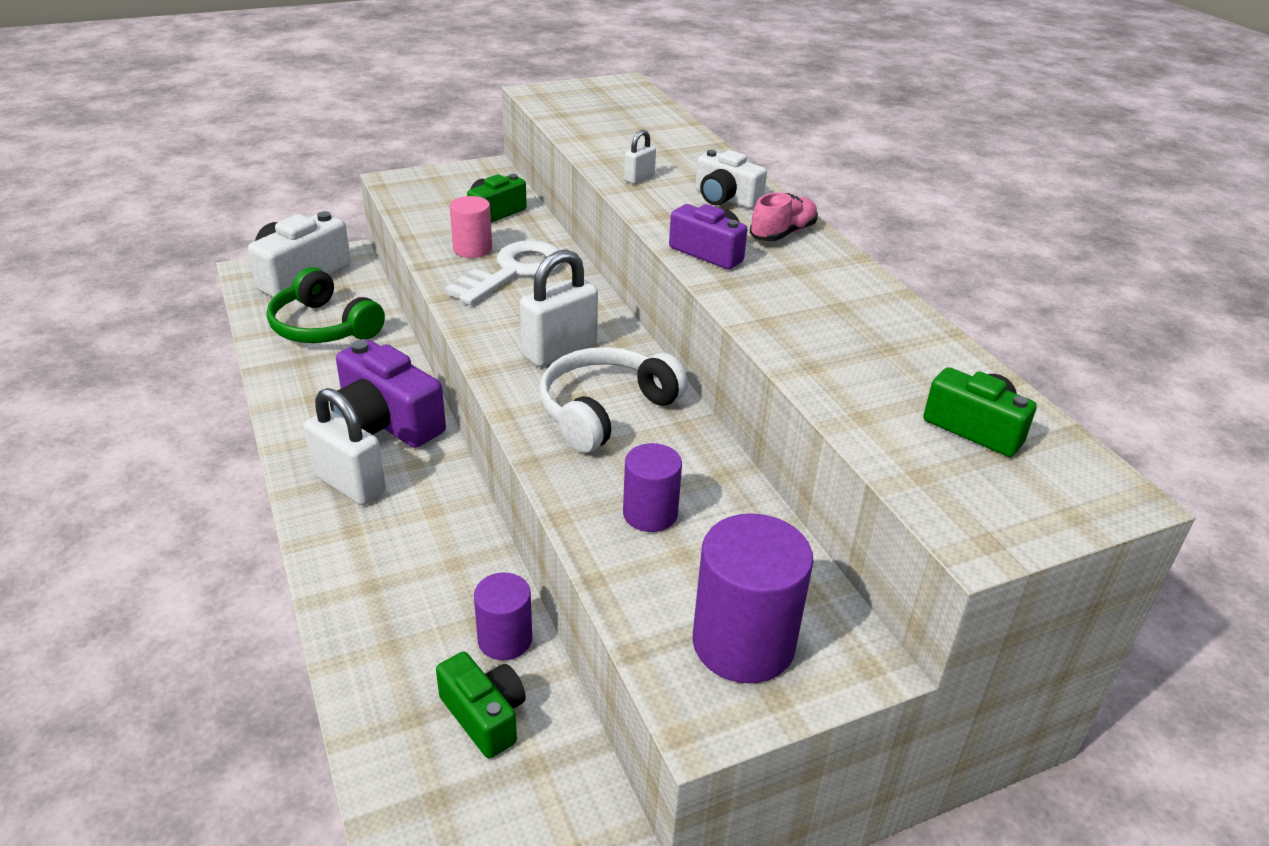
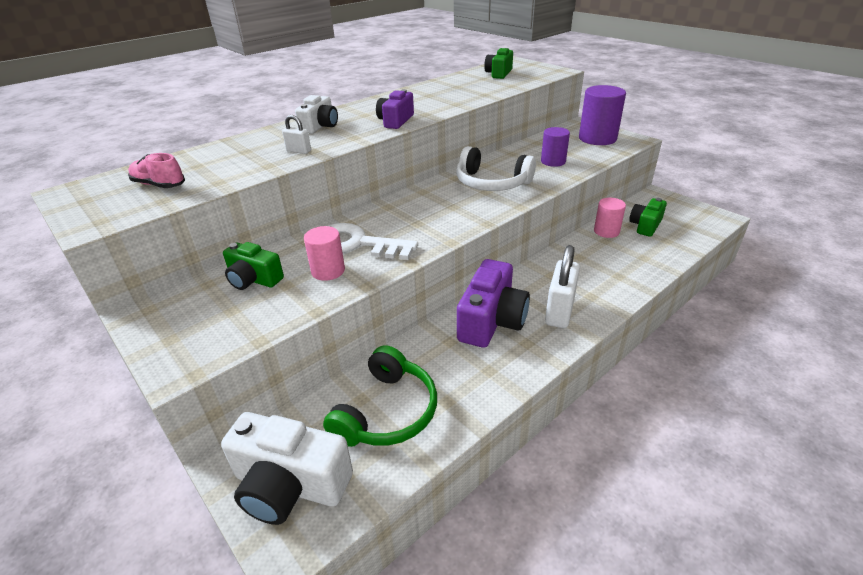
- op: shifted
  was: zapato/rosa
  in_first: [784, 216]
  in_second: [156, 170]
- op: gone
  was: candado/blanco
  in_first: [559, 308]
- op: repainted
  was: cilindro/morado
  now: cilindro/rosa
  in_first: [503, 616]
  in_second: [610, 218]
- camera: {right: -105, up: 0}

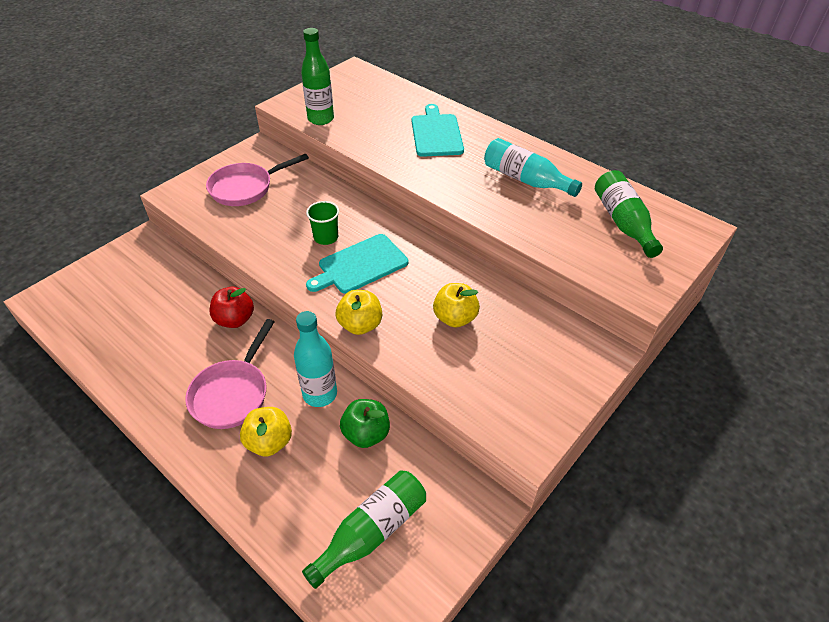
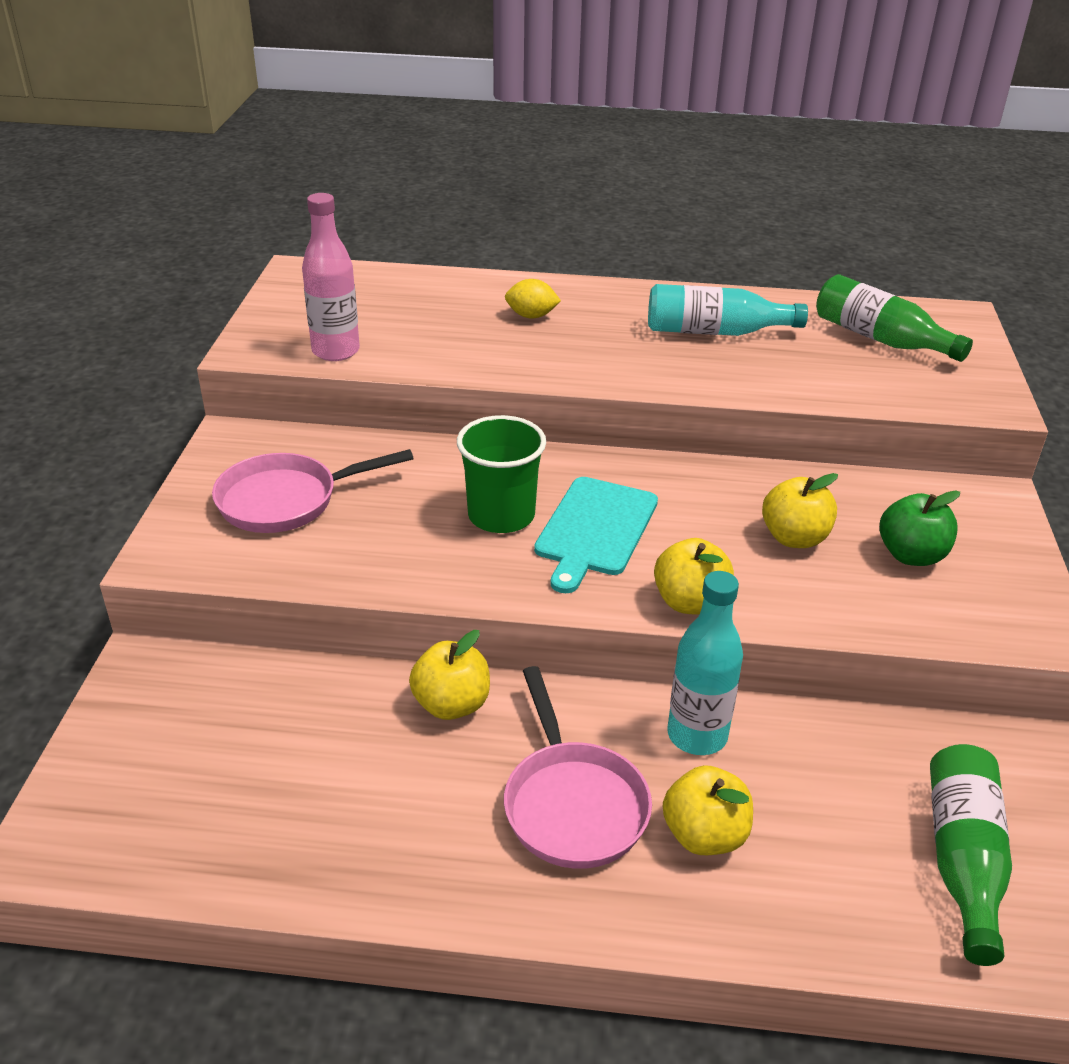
- op: repainted
  was: botella/verde
  now: botella/rosa
  in_first: [317, 76]
  in_second: [331, 277]
- op: swapped
  was: tabla de cortar/turquesa
  now: limón/amarillo
  in_first: [438, 130]
  in_second: [533, 298]
- op: rotated
  was: sartén/rosa
  in_first: [257, 180]
  in_second: [313, 491]
  clockwise: 45
- op: scaled
  was: vaso/verde
  in_first: [322, 223]
  in_second: [501, 474]
  ratio: 1.53
- op: repainted
  was: manzana/rojo
  now: manzana/amarillo
  in_first: [232, 307]
  in_second: [449, 675]
- op: shifted
  was: manzana/verde
  in_first: [365, 423]
  in_second: [920, 528]
- camera: {right: -35, up: -10}

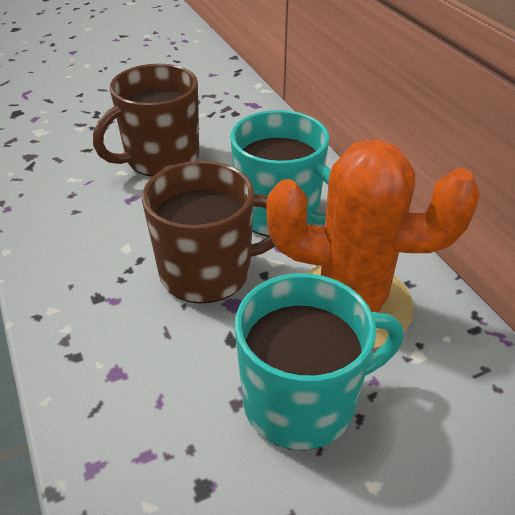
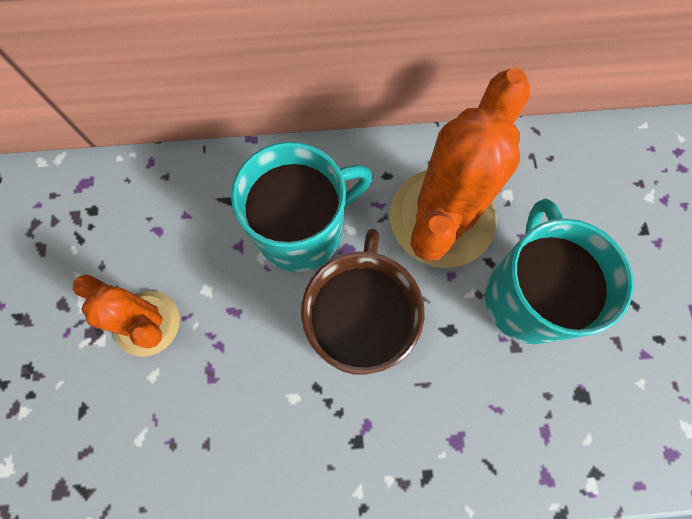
- op: swapped
  was: taza/marrón
  now: cactus/naranja
  in_first: [146, 120]
  in_second: [126, 315]
- camera: {right: -70, up: 30}

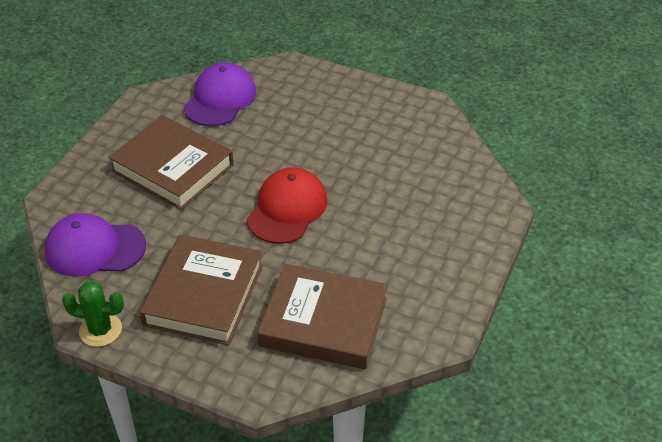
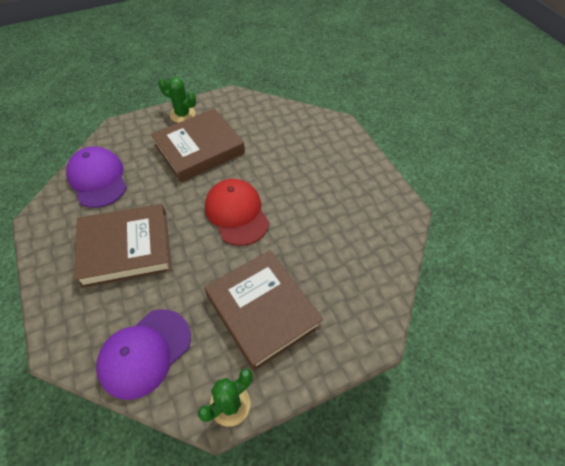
- op: shifted
  was: libro/marrón
  in_first: [323, 316]
  in_second: [198, 145]
- op: new
  now: cactus/verde
  in_second: [177, 100]
- camera: {right: -50, up: 10}

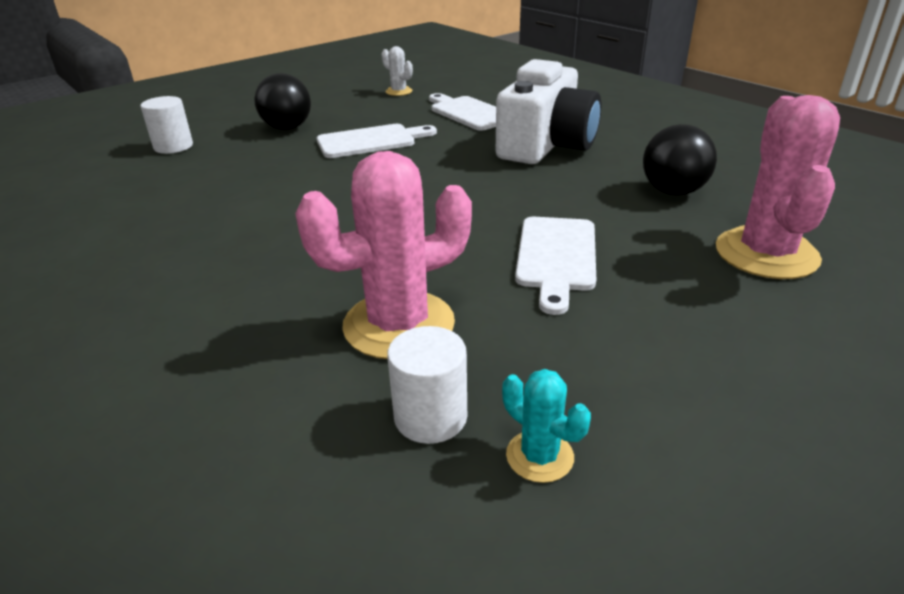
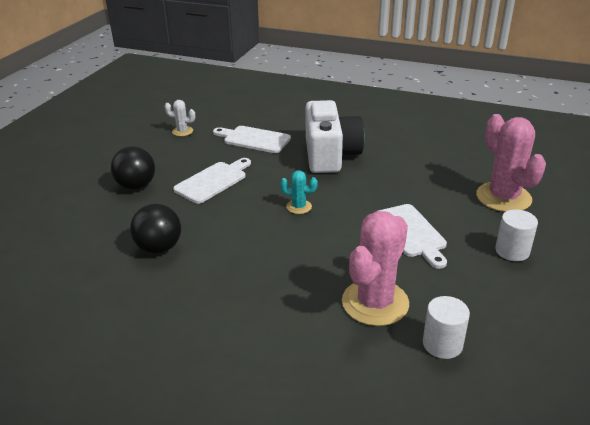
- op: shifted
  was: cilindro/blanco
  in_first: [166, 125]
  in_second: [516, 235]
- op: shifted
  was: pelota/negro
  in_first: [680, 160]
  in_second: [155, 229]
- op: shifted
  was: cactus/turquesa
  in_first: [546, 426]
  in_second: [299, 192]
- camera: {right: -30, up: 0}

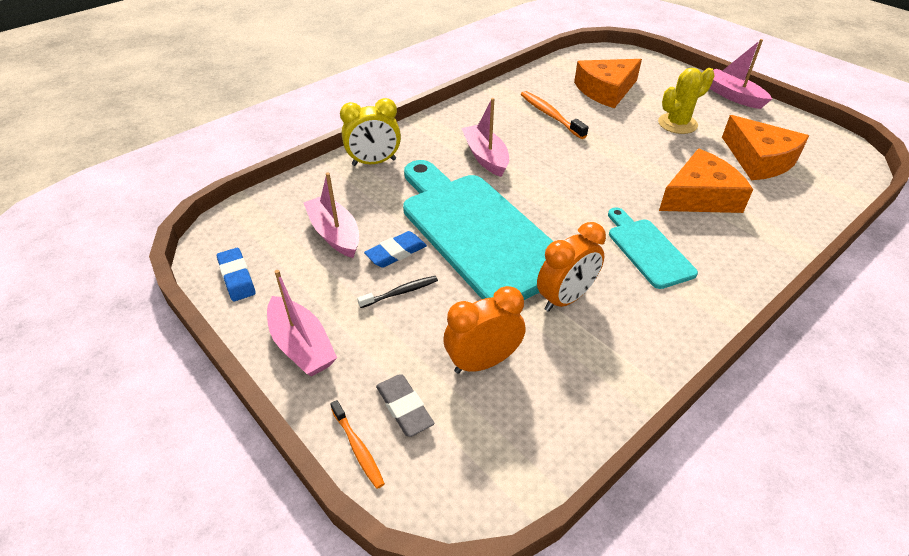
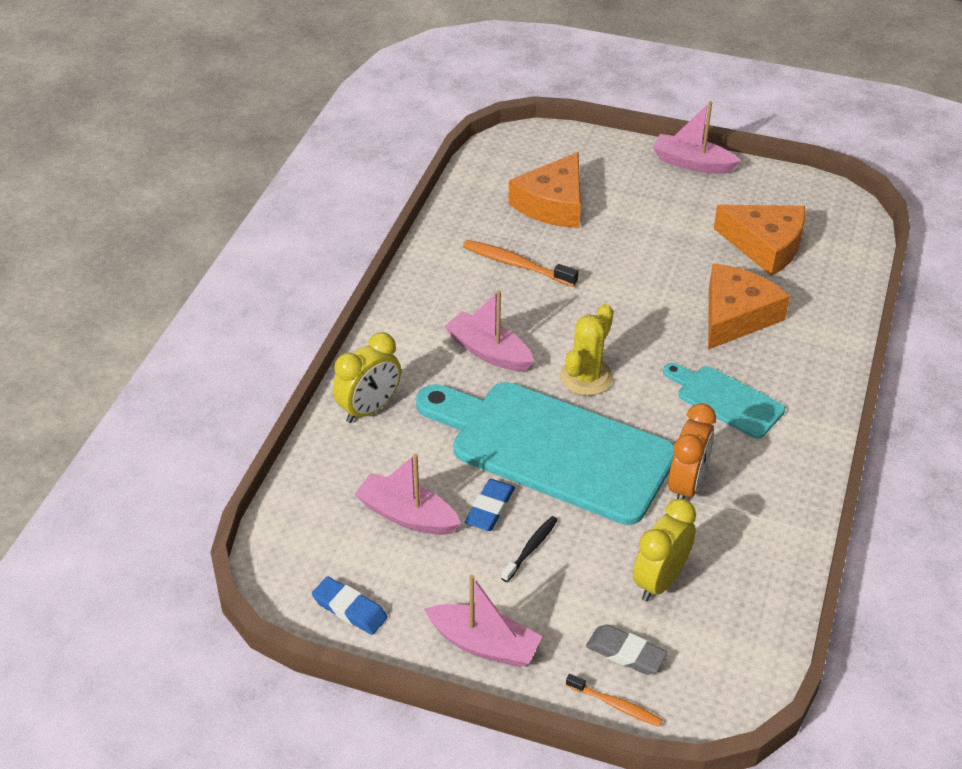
- op: shifted
  was: cactus/amarillo
  in_first: [686, 101]
  in_second: [586, 350]
- op: repainted
  was: despertador/naranja
  now: despertador/amarillo
  in_first: [484, 330]
  in_second: [664, 550]
- camera: {right: -30, up: 0}

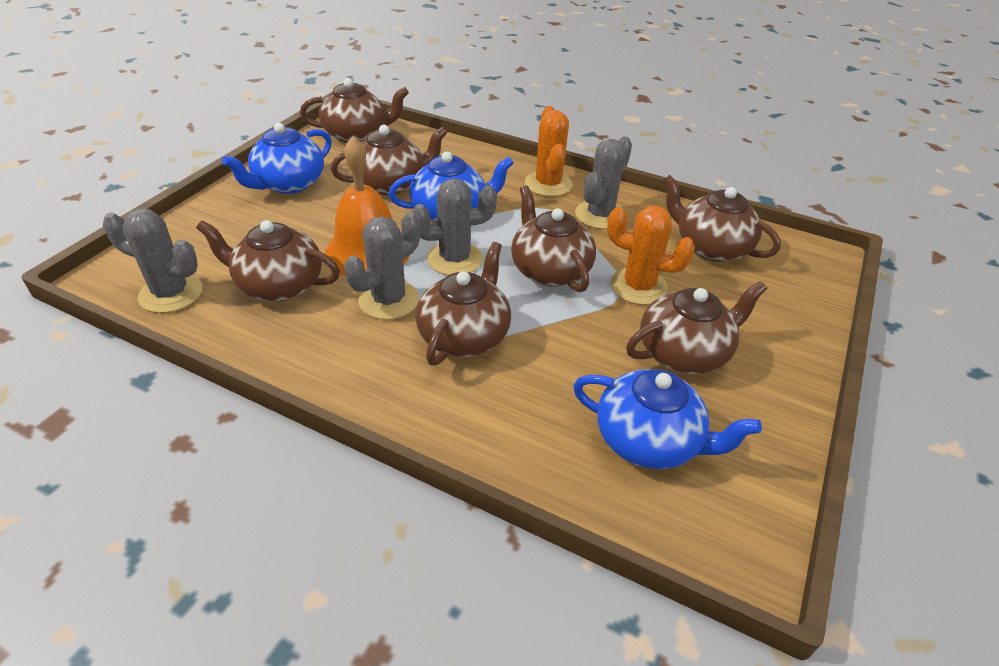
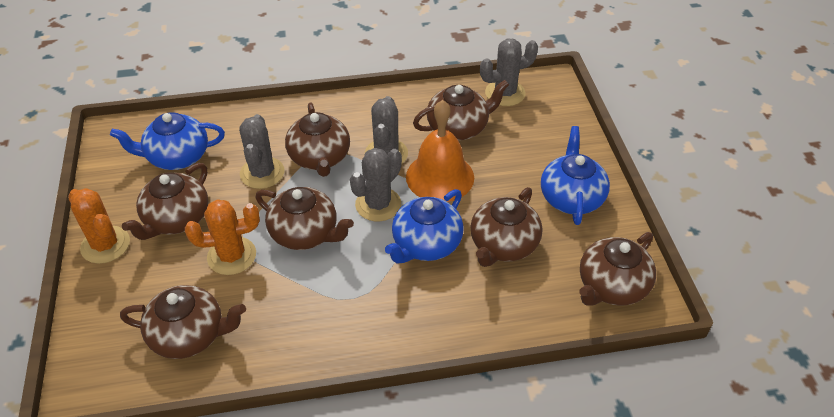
- op: shifted
  was: cactus/naranja
  in_first: [549, 151]
  in_second: [99, 226]
- op: shifted
  was: cactus/gris
  in_first: [603, 182]
  in_second: [262, 151]
- camera: {right: 145, up: 5}

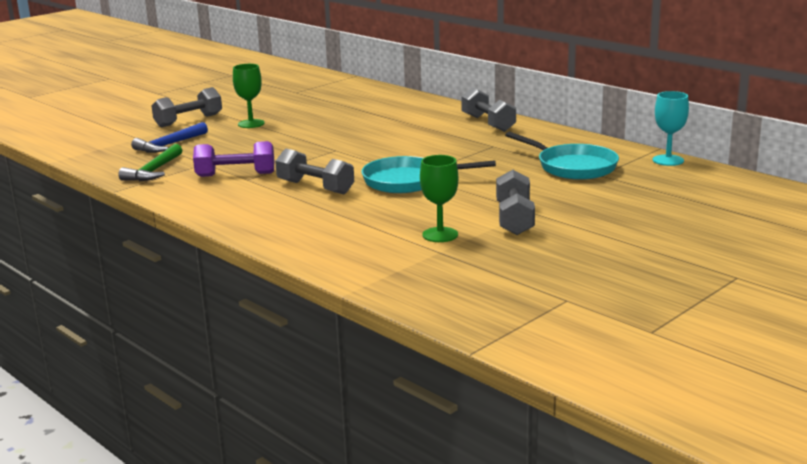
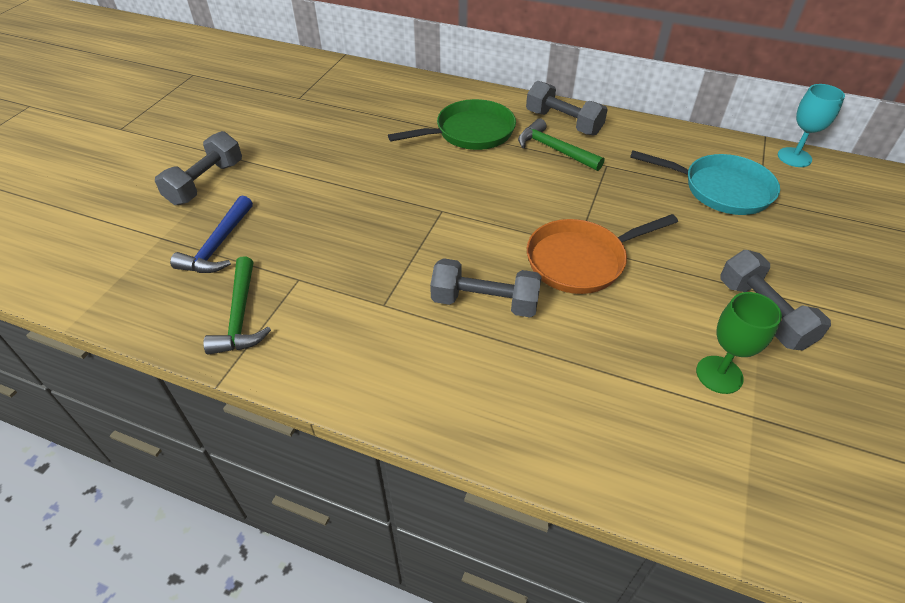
- op: gone
  was: copa/verde
  in_first: [249, 96]
- op: gone
  was: mancuerna/morado
  in_first: [233, 159]
- op: repainted
  was: sartén/turquesa
  now: sartén/naranja
  in_first: [428, 174]
  in_second: [602, 254]
- op: new
  now: sartén/verde
  in_second: [452, 124]
- op: new
  now: martillo/verde
  in_second: [561, 144]
- camera: {right: -25, up: 25}

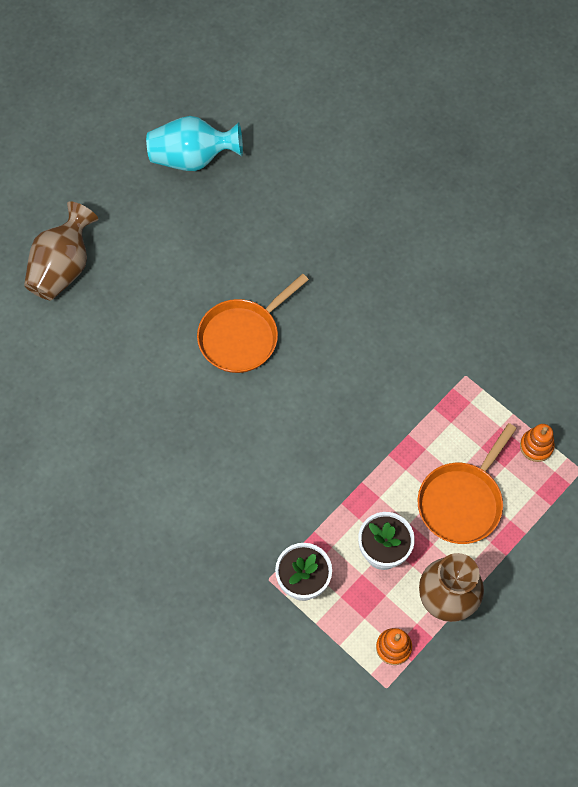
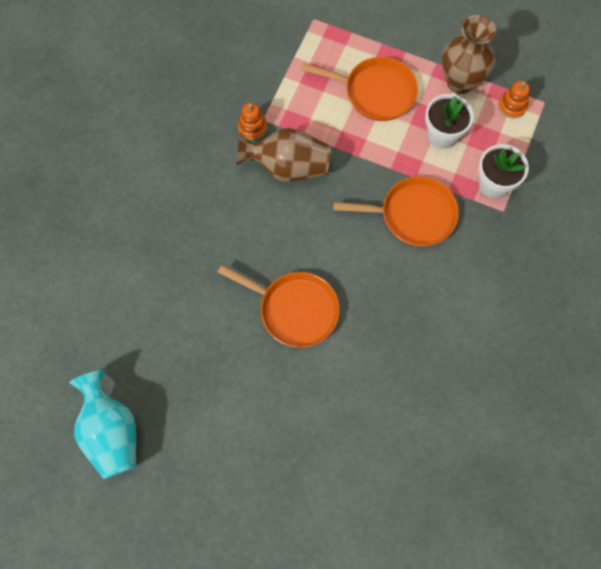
- op: shifted
  was: florero/marrón
  in_first: [61, 250]
  in_second: [283, 155]
- op: shifted
  was: juguete apilable/naranja
  in_first: [537, 443]
  in_second: [252, 121]
- op: new
  now: sartén/naranja
  in_second: [396, 211]
- camera: {right: -110, up: 5}

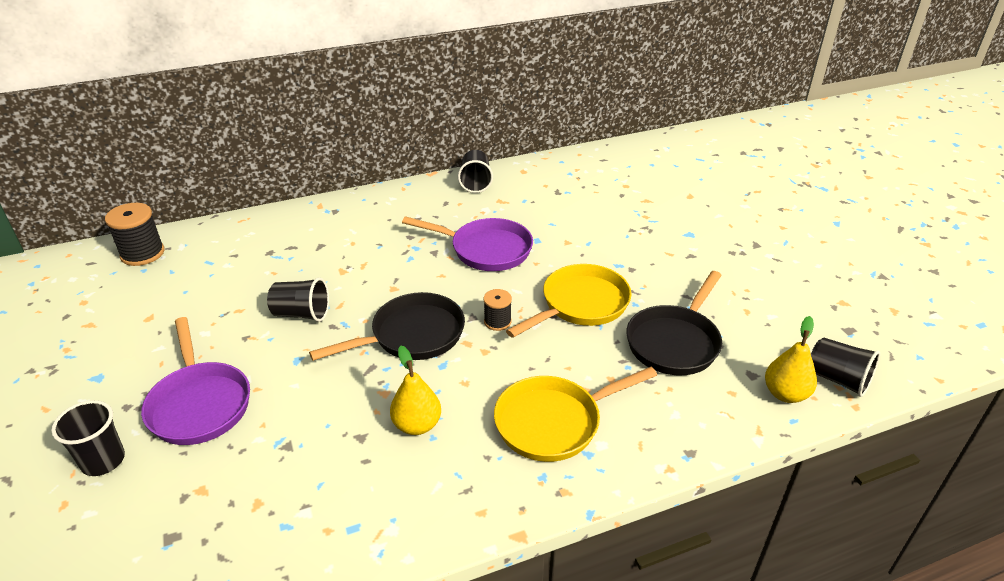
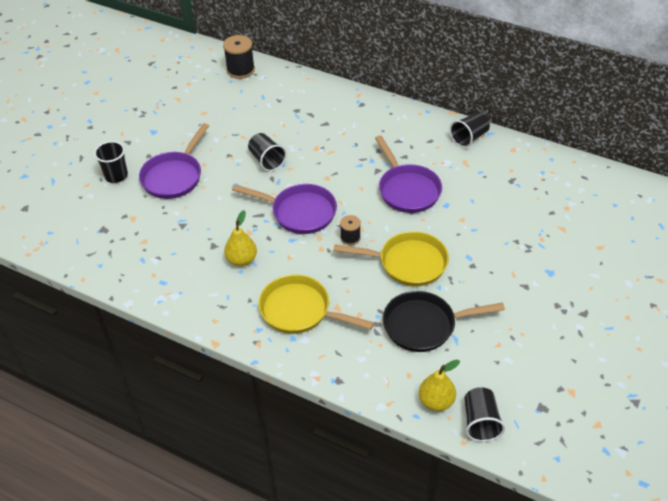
- op: repainted
  was: sartén/negro
  now: sartén/morado
  in_first: [387, 326]
  in_second: [284, 209]
- camera: {right: 50, up: 10}

